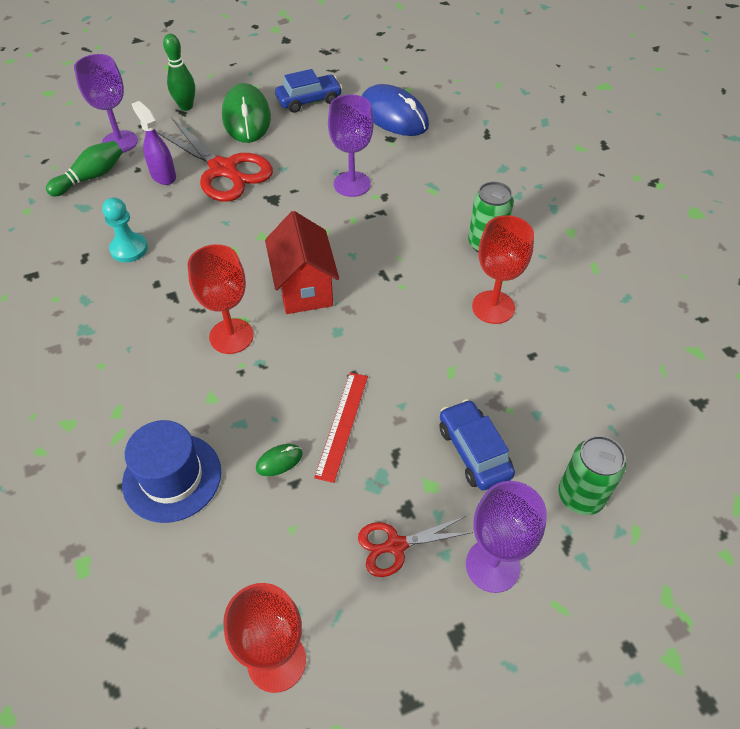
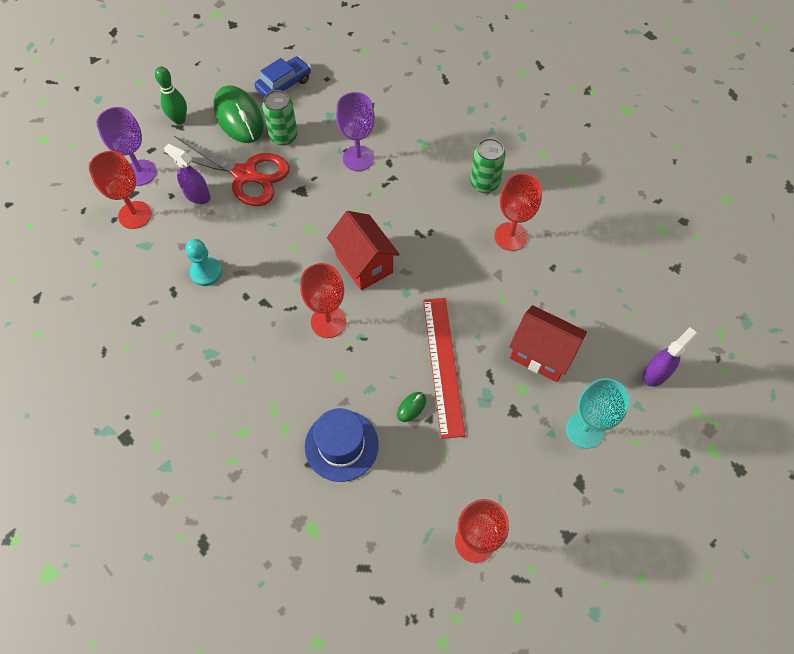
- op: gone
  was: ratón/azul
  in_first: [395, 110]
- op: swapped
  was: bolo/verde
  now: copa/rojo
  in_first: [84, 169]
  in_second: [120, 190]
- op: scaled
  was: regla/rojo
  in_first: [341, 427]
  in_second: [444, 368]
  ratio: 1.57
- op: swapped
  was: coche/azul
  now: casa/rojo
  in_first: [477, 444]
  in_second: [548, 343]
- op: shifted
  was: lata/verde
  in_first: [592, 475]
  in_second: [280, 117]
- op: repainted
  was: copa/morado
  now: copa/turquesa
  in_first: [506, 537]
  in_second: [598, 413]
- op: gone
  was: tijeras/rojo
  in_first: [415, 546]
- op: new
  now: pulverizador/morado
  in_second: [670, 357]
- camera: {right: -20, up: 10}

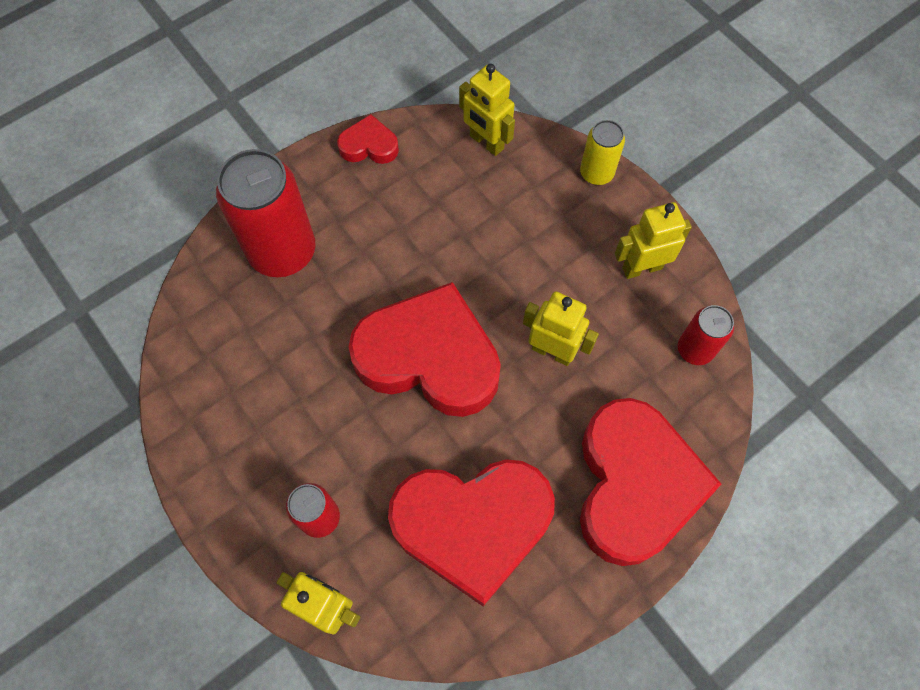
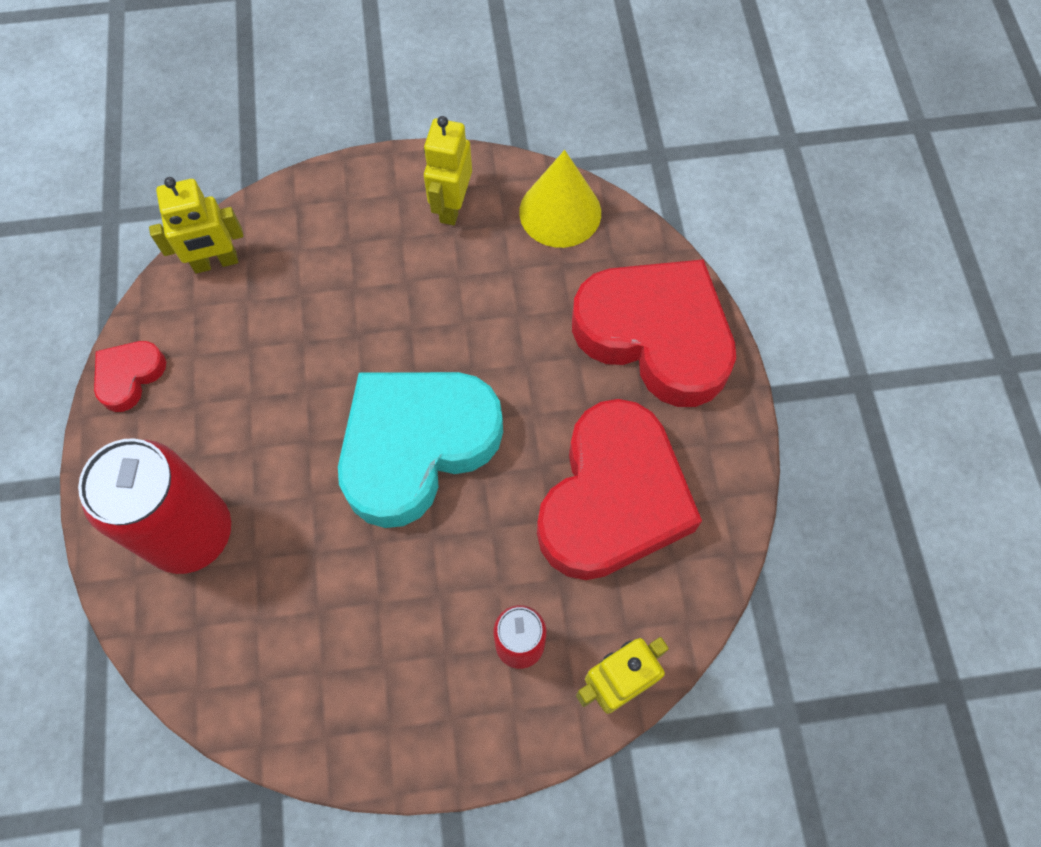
- op: gone
  was: lata/amarillo
  in_first: [602, 152]
- op: repainted
  was: corazón/rojo
  now: corazón/turquesa
  in_first: [424, 349]
  in_second: [420, 450]
- op: gone
  was: robot/amarillo
  in_first: [561, 329]
- op: swapped
  was: lata/rojo
  now: cono/amarillo
  in_first: [706, 335]
  in_second: [560, 199]
- camera: {right: -60, up: 0}

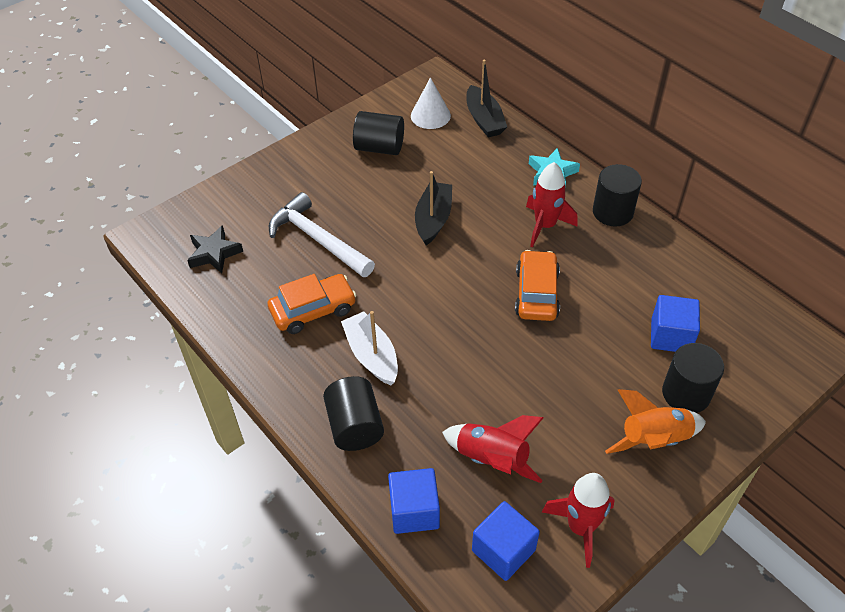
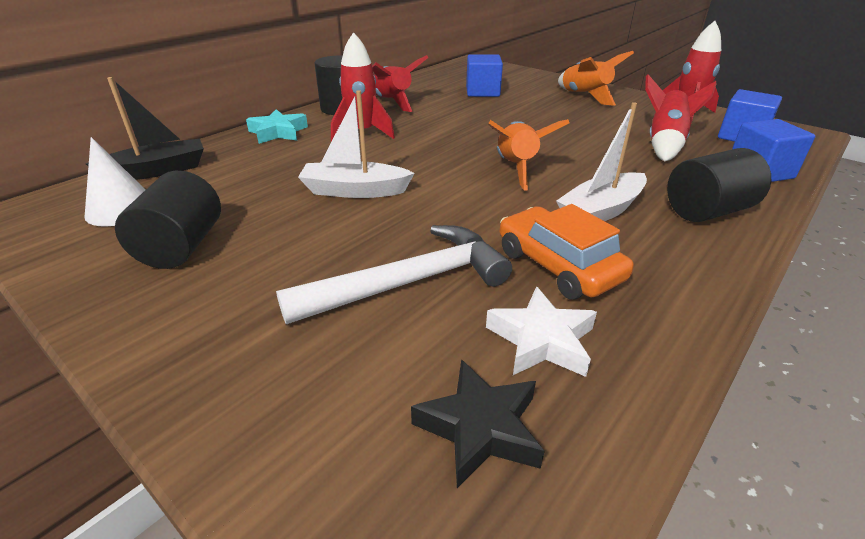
- op: repainted
  was: barco/negro
  now: barco/blanco
  in_first: [433, 208]
  in_second: [356, 144]
- op: rotated
  was: martillo/blanco
  in_first: [322, 234]
  in_second: [394, 274]
  clockwise: -150
- op: gone
  was: coche/naranja
  in_first: [537, 285]
- op: gone
  was: cilindro/negro
  in_first: [693, 378]
- op: new
  now: cohete/rojo
  in_second: [400, 83]
- op: new
  now: cohete/naranja
  in_second: [529, 155]
- op: new
  now: estrella/blanco
  in_second: [541, 331]
- camera: {right: -100, up: -15}

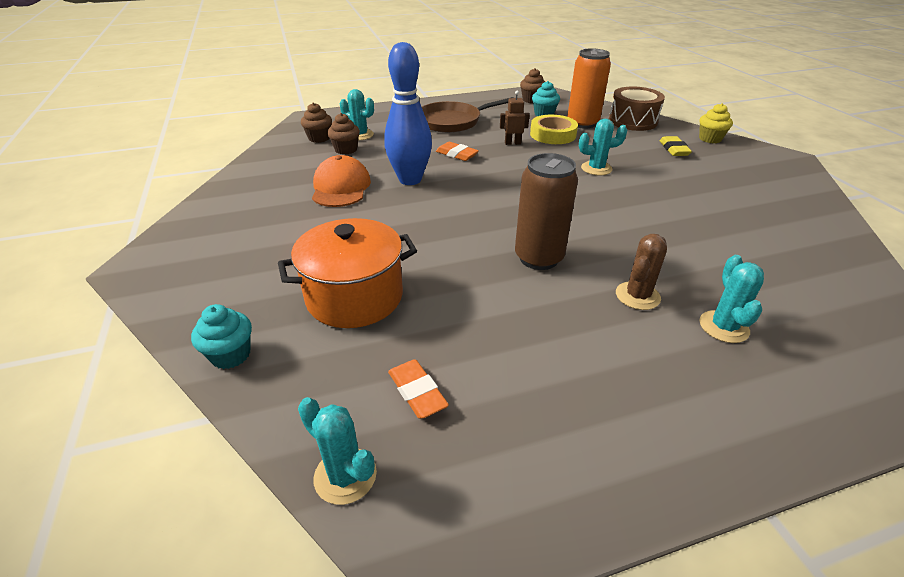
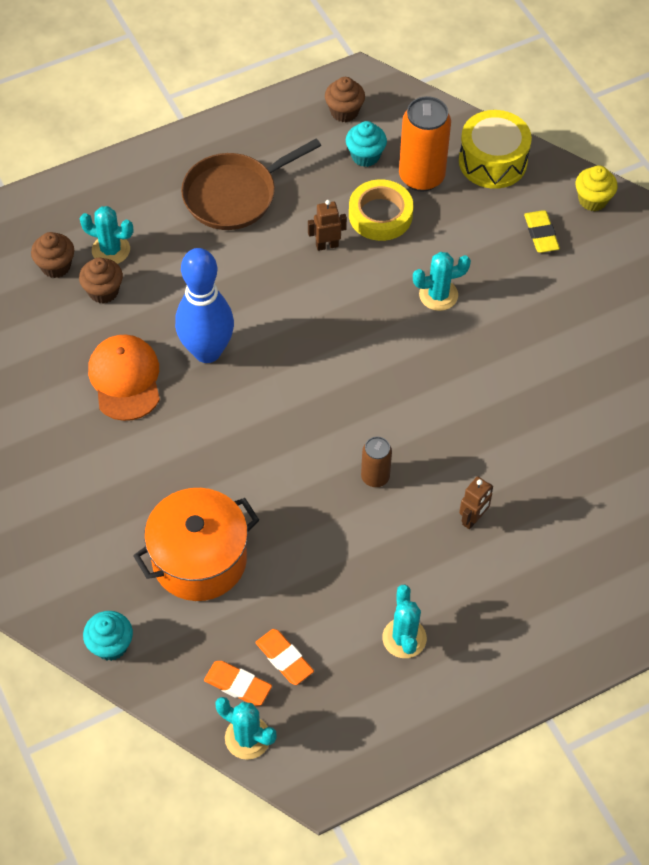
- op: repainted
  was: tambor/marrón
  now: tambor/amarillo
  in_first: [637, 109]
  in_second: [495, 149]
- op: shifted
  was: goma de borrar/naranja
  in_first: [457, 151]
  in_second: [238, 683]
- op: scaled
  was: lata/marrón
  in_first: [546, 211]
  in_second: [376, 462]
  ratio: 0.55
- op: swapped
  was: cactus/marrón
  now: robot/marrón
  in_first: [641, 272]
  in_second: [476, 502]
- op: shifted
  was: cactus/turquesa
  in_first: [731, 299]
  in_second: [405, 621]
- camera: {right: -10, up: 20}

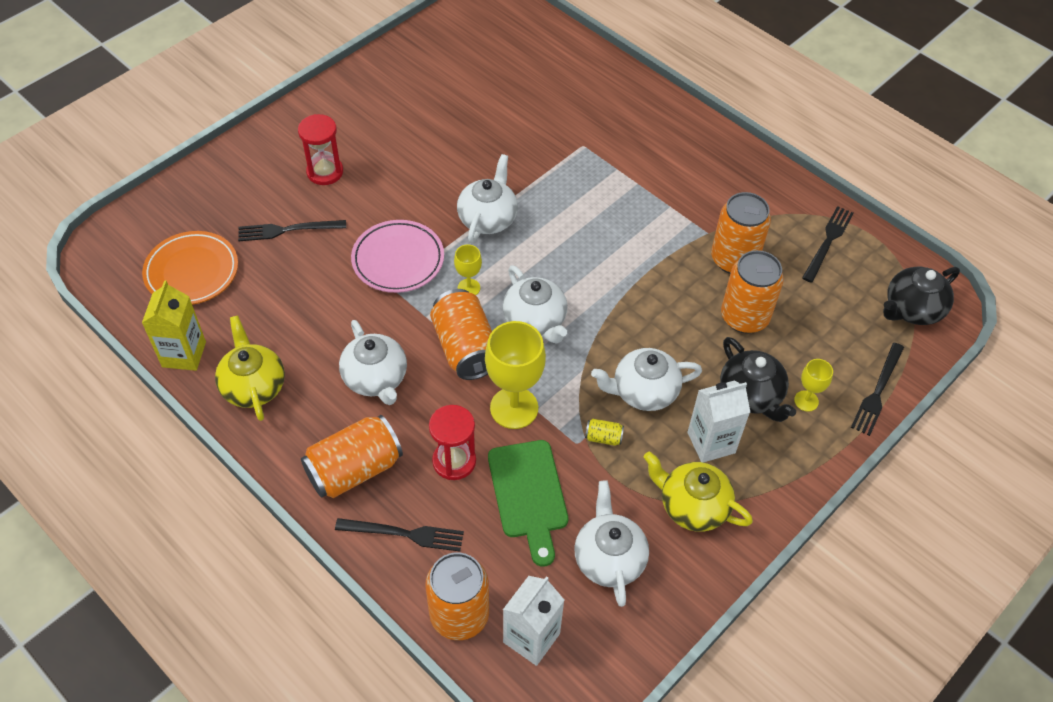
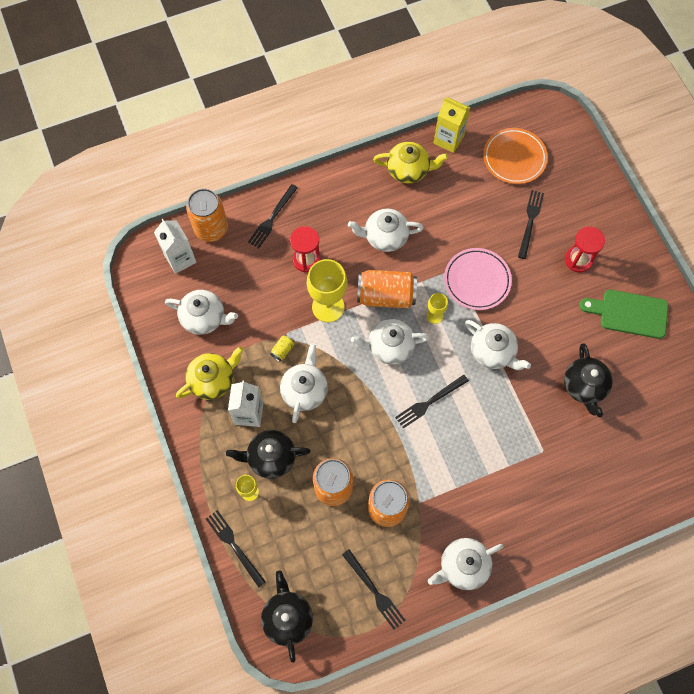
- op: gone
  was: lata/naranja
  in_first: [352, 456]
- op: shifted
  was: tabla de cortar/verde
  in_first: [528, 503]
  in_second: [623, 314]
- op: new
  now: tetera/negro
  in_second: [588, 380]
- op: new
  now: tenedor/negro
  in_second: [432, 402]
- op: new
  now: tetera/blanco
  in_second: [465, 564]
- camera: {right: 115, up: 15}

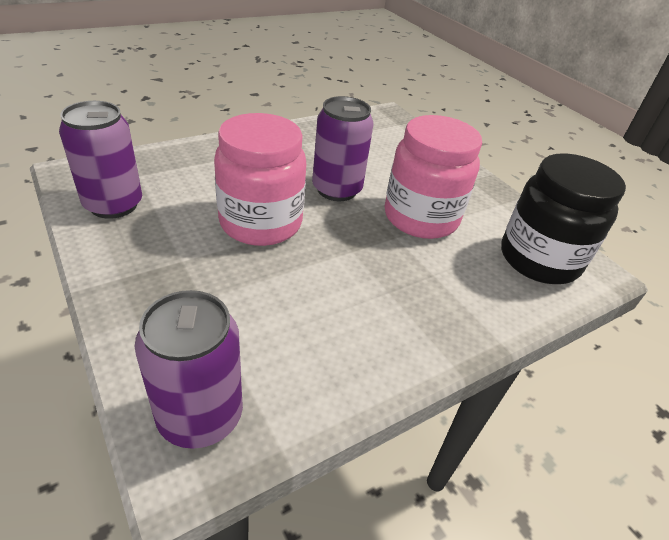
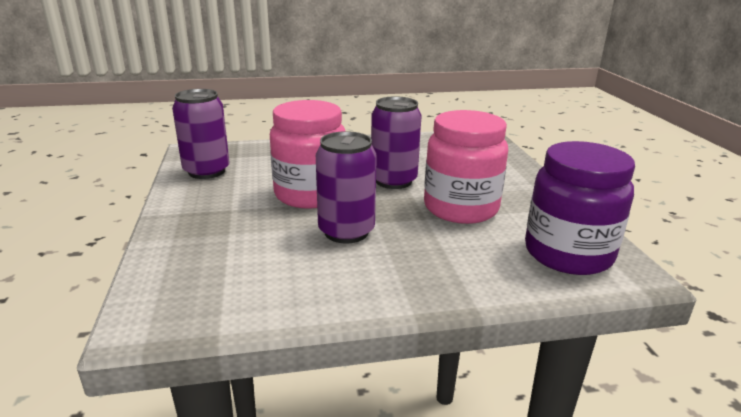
- op: repainted
  was: tarro/negro
  now: tarro/morado
  in_first: [563, 218]
  in_second: [580, 208]
- op: shifted
  was: lata/morado
  in_first: [189, 369]
  in_second: [346, 187]
- camera: {right: 25, up: -15}

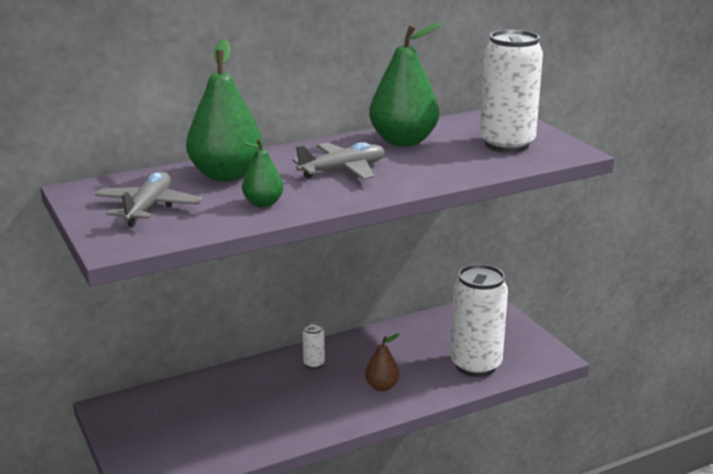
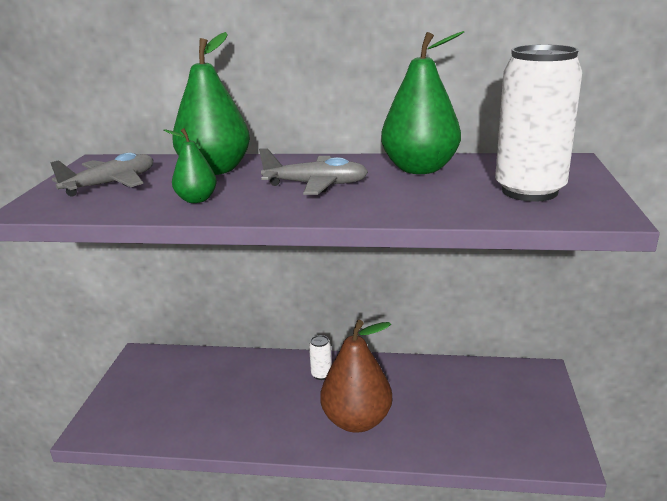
- op: gone
  was: lata/blanco
  in_first: [479, 320]
- op: scaled
  was: pera/marrón
  in_first: [382, 362]
  in_second: [356, 376]
  ratio: 1.95
- camera: {right: 35, up: 0}

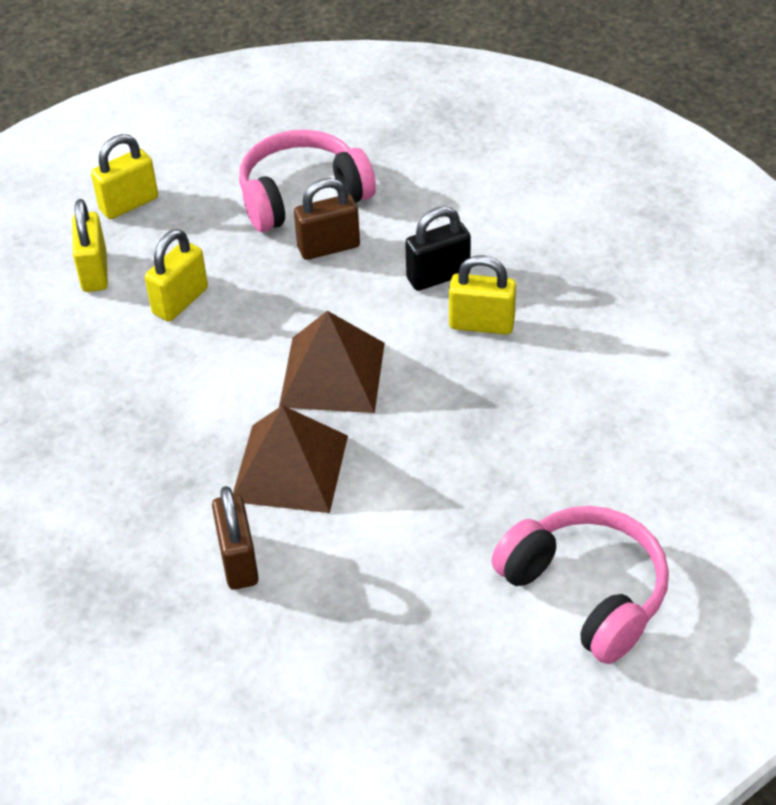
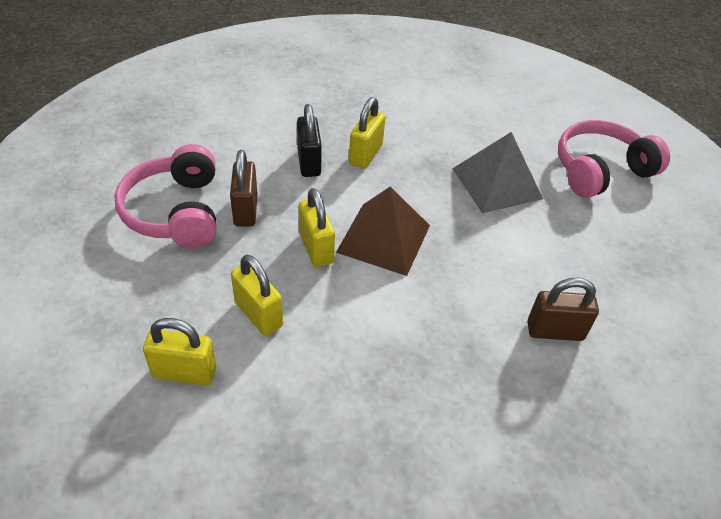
- op: shifted
  was: candado/amarillo
  in_first: [124, 176]
  in_second: [317, 227]
- op: gone
  was: pirámide/marrón
  in_first: [290, 459]
- op: new
  now: pirámide/gris
  in_second: [497, 172]
- camera: {right: -80, up: 0}

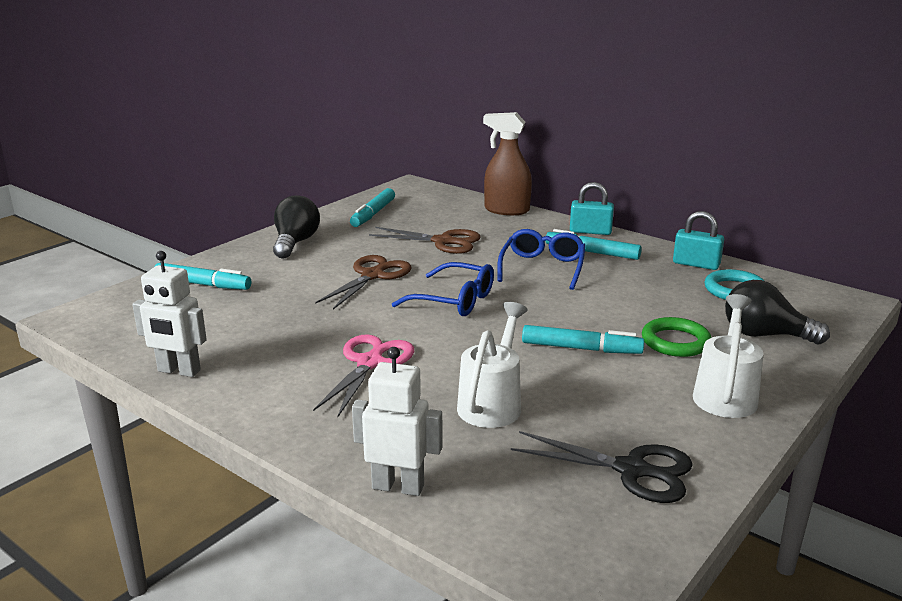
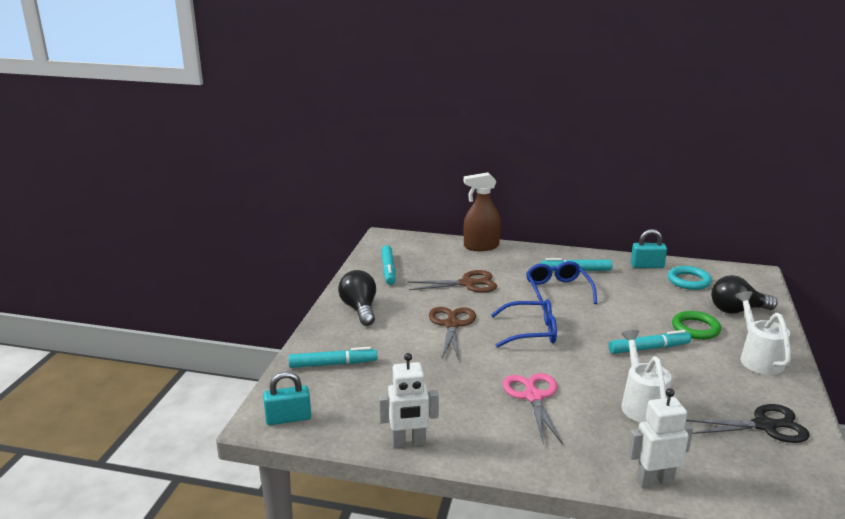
- op: shifted
  was: candado/turquesa
  in_first: [592, 208]
  in_second: [287, 398]
- camera: {right: -25, up: 0}

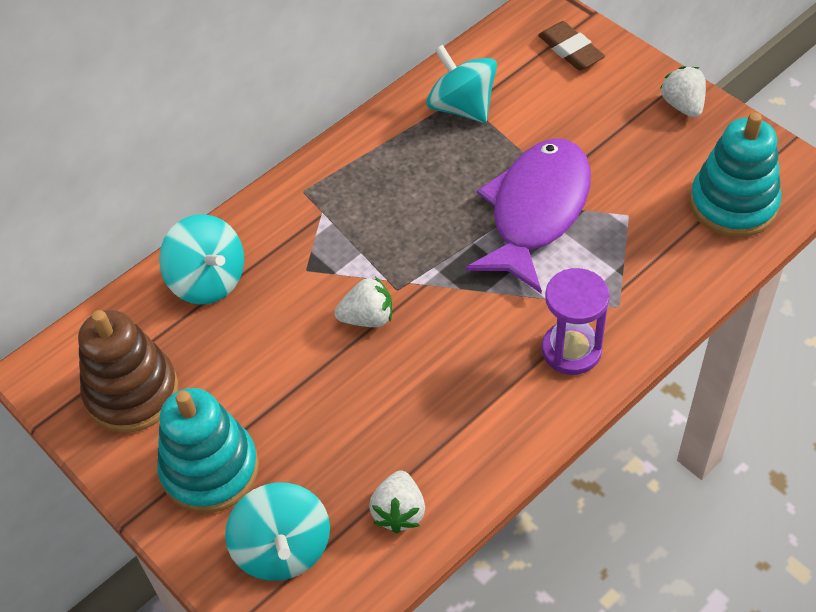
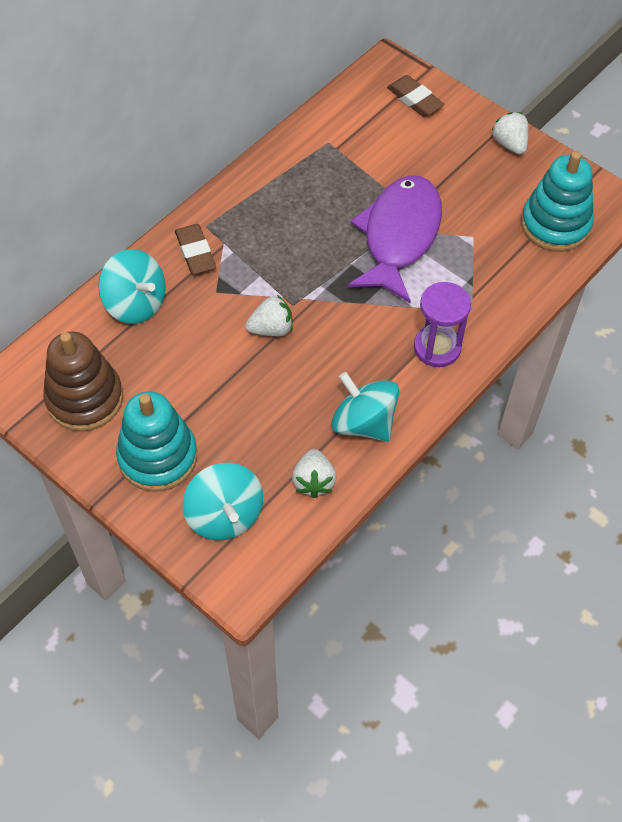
- op: shifted
  was: peonza/turquesa
  in_first: [461, 83]
  in_second: [365, 407]
- op: new
  now: goma de borrar/marrón
  in_second: [195, 249]
- camera: {right: -10, up: 5}

